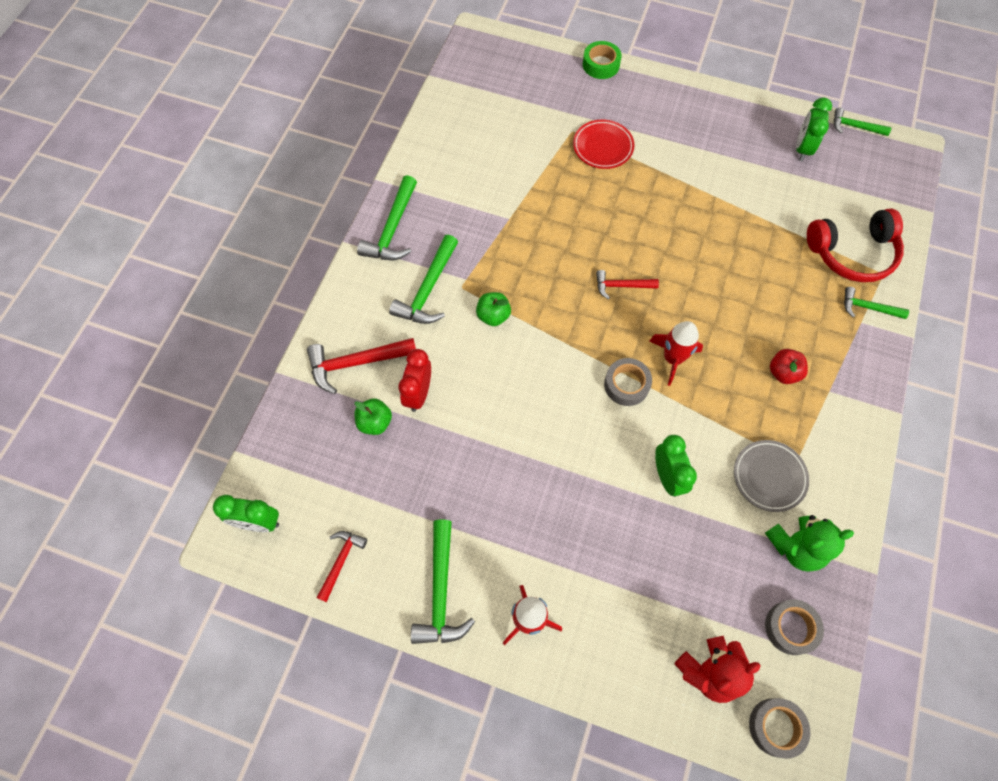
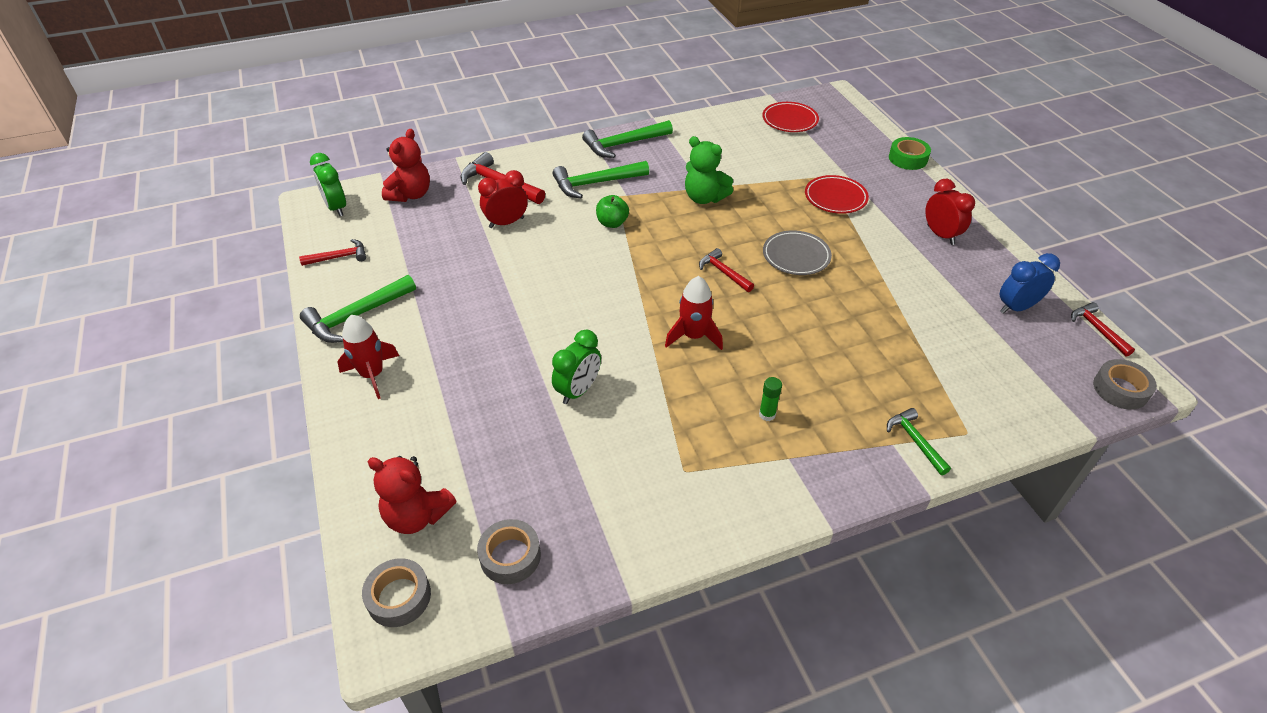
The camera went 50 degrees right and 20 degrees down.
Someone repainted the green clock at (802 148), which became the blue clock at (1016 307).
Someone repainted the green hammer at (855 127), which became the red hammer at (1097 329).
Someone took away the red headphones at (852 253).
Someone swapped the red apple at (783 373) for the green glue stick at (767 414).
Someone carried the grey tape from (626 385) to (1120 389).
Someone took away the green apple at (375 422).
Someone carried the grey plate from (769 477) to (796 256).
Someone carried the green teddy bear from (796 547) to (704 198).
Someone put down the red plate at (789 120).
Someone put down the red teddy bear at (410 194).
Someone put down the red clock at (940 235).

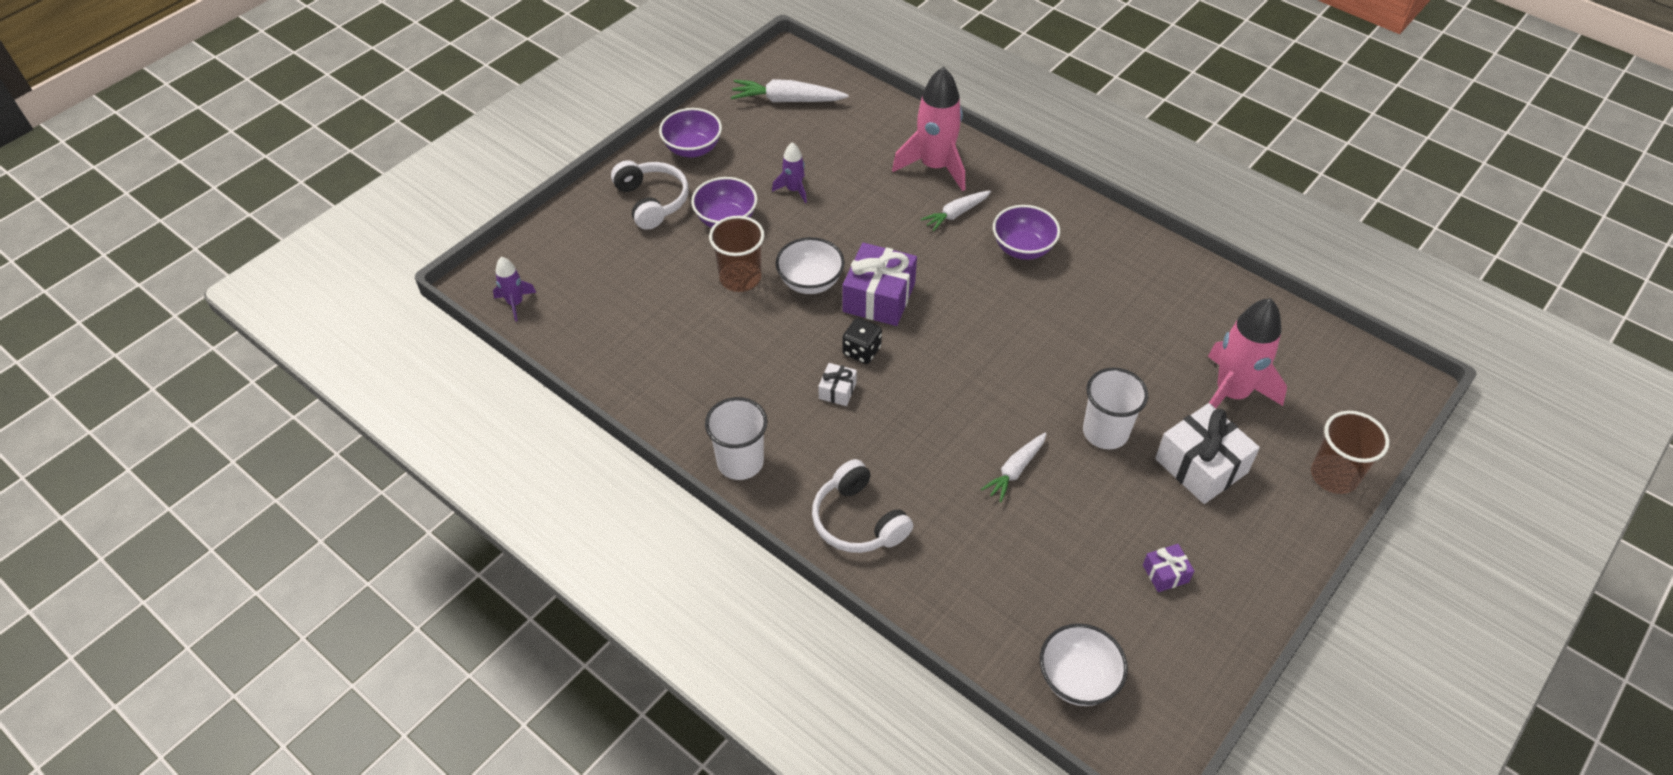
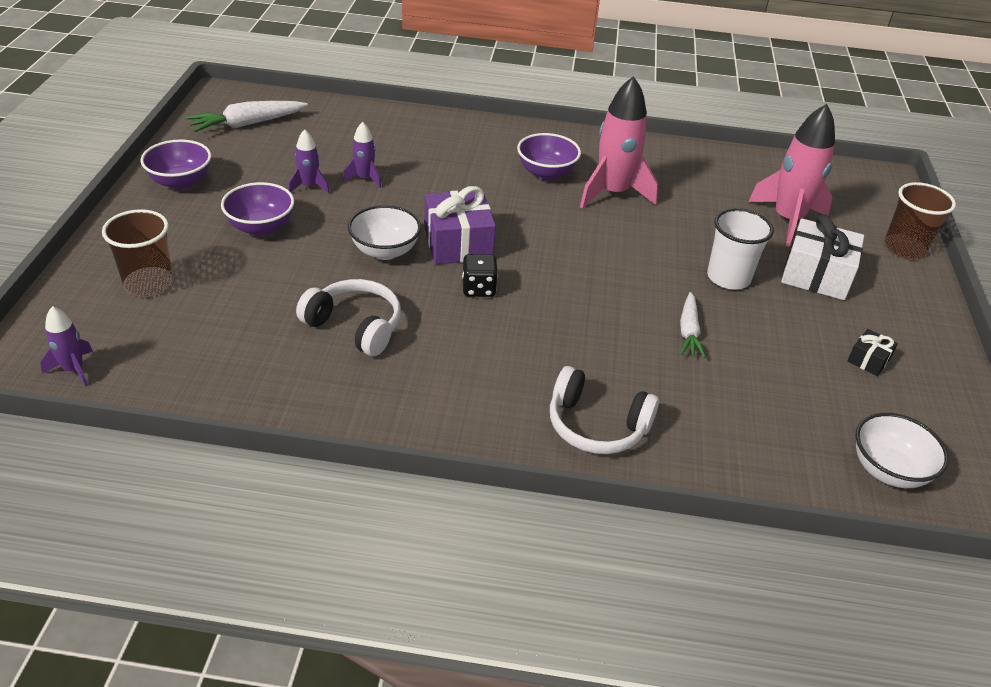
The camera went 35 degrees left and 10 degrees down.
Someone carried the pink rocket from (935 166) to (613 193).
Someone carried the white headphones from (652 201) to (355 326).
Someone took away the white carrot at (956 214).
Someone carried the brown cup from (740 278) to (148 284).
Someone took away the white gift at (837 390).
Someone took away the white cup at (740 462).
Someone repainted the purple gift at (1165 573), which became the black gift at (868 360).
Someone put down the purple rocket at (364 178).

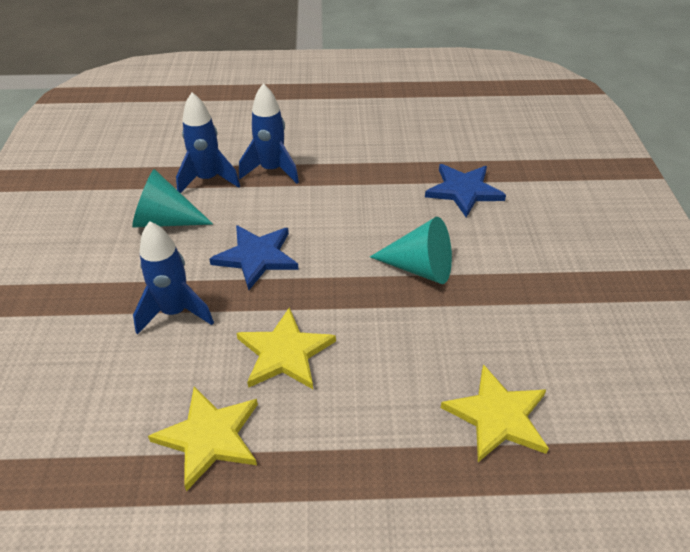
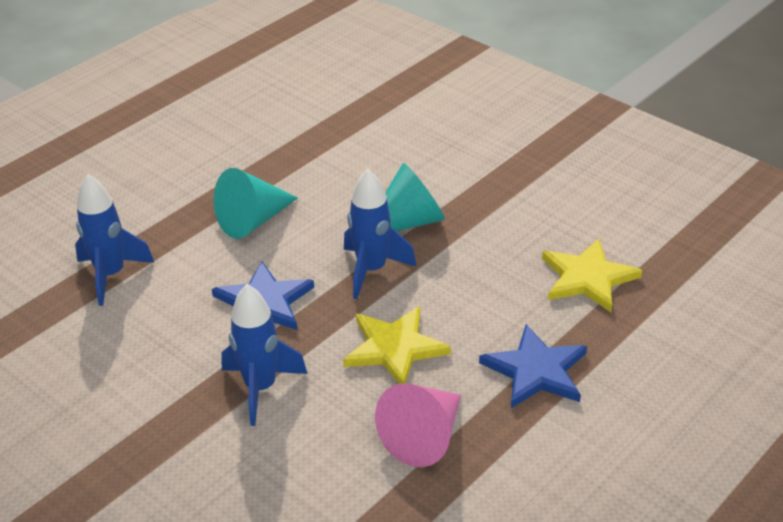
The camera went 45 degrees left and 5 degrees down.
Someone carried the blue rocket from (271 170) to (372 270).
Someone carried the blue star from (464 191) to (536 370).
Someone carried the turquoise cone from (165 221) to (253 221).
Someone swapped the yellow star at (209 437) for the pink cone at (425 437).

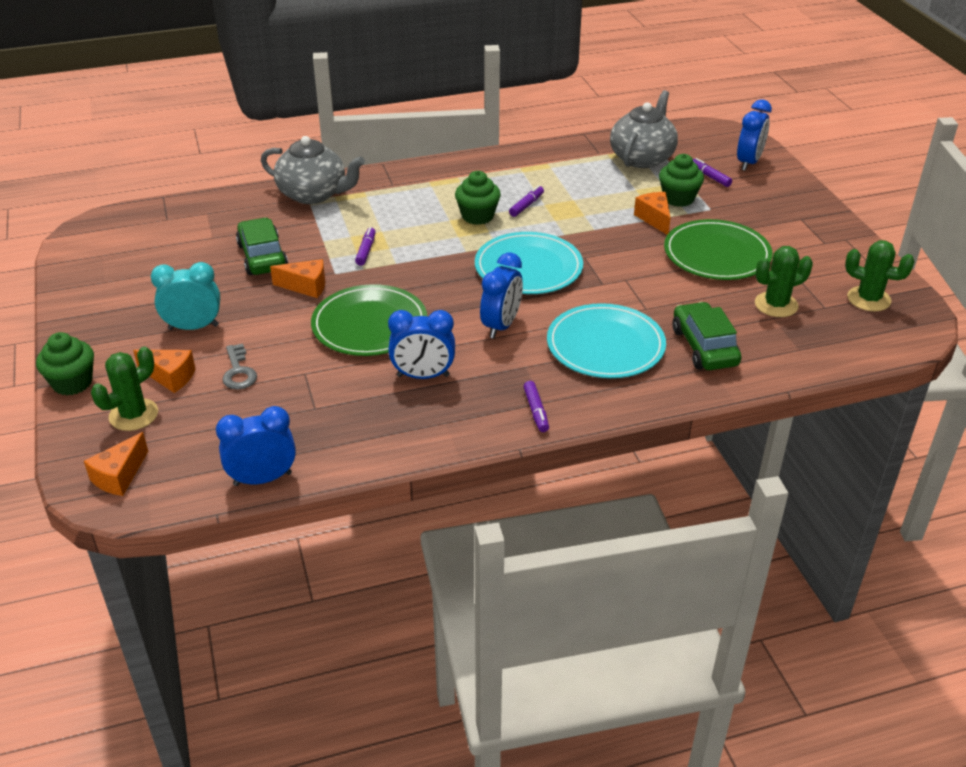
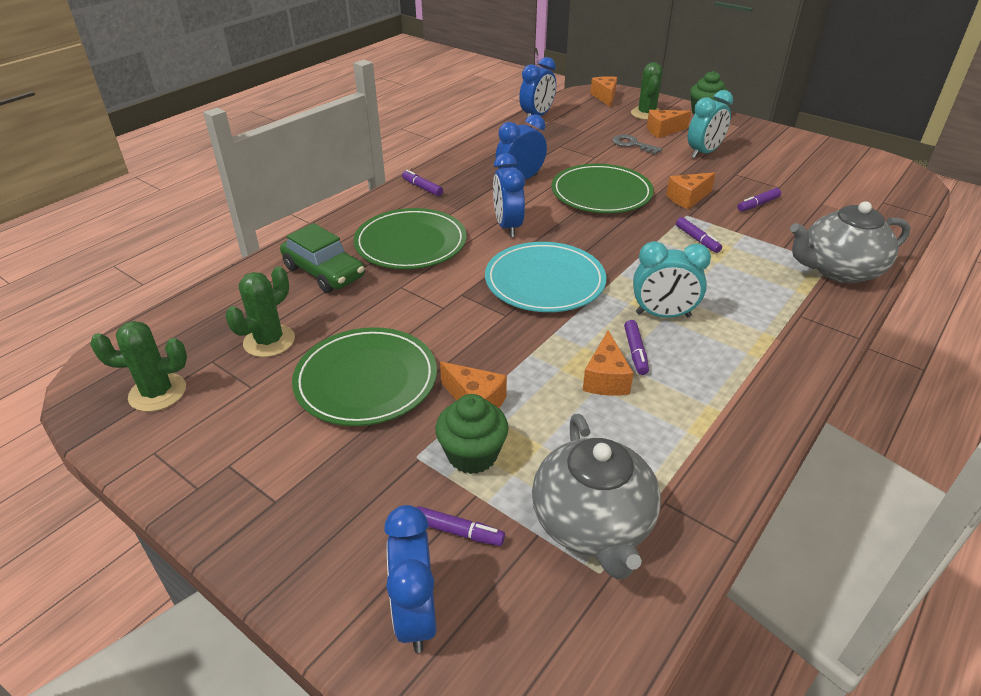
The camera went 145 degrees right and 0 degrees up.
Someone swapped the green cupcake at (477 216) for the turquoise clock at (663 315).
Someone swapped the green car at (262 257) for the purple marker at (758 204).
Someone repainted the turquoise plate at (605 345), which became the green plate at (410 243).
Someone put down the orange cheese at (605 379).

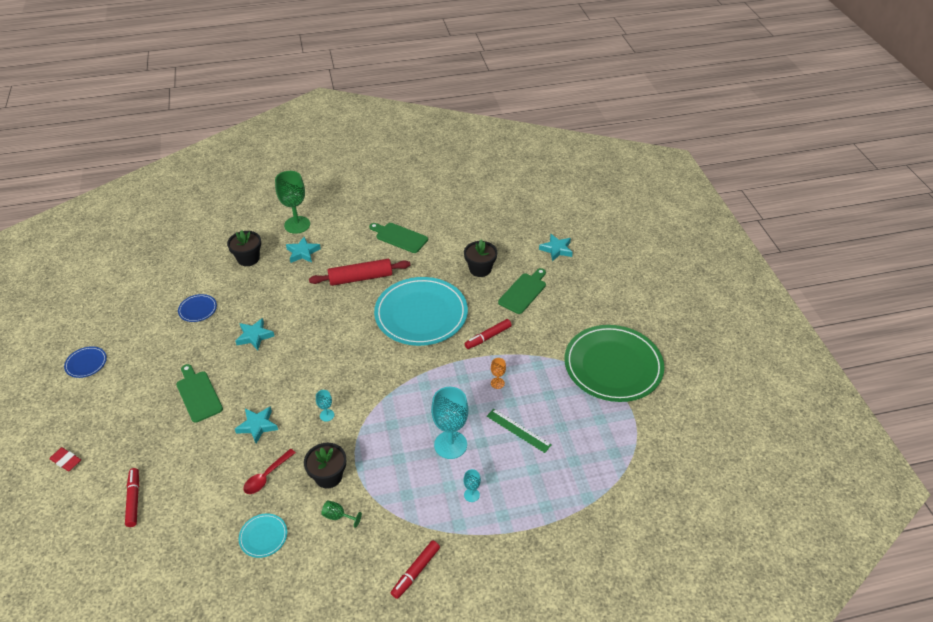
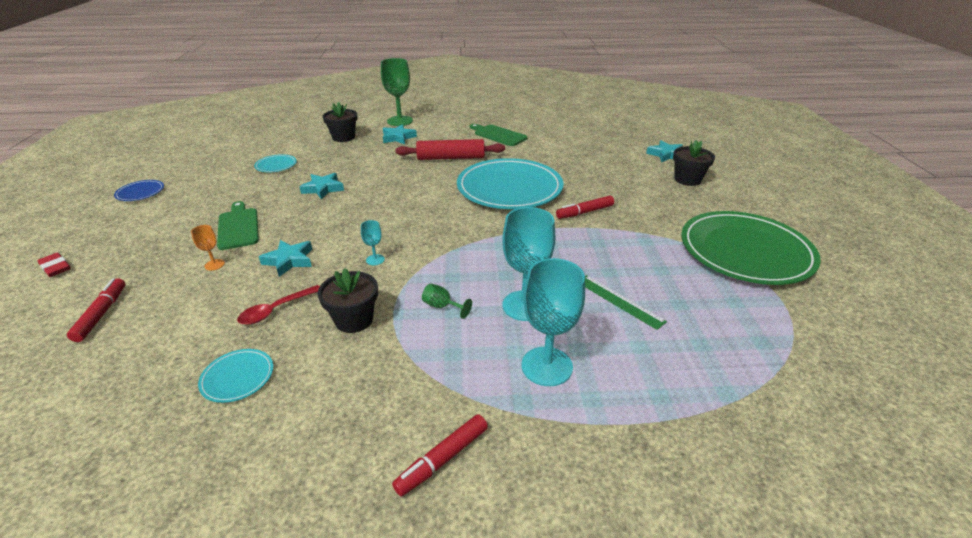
The camera went 10 degrees right and 10 degrees down.
Someone carried the black flower pot from (480 269) to (687 179).
Someone took away the green cutting board at (523 292).
Someone repainted the blue plate at (198 309), which became the turquoise plate at (276 165).
Someone carried the orange goblet from (497 383) to (214 265).
Someone scaled the turquoise goblet at (471 495) by 2.19.
Someone carried the green goblet from (338 516) to (442 306).

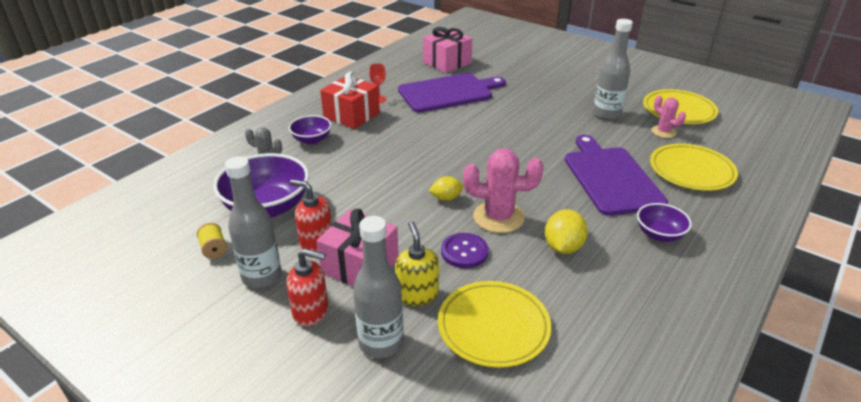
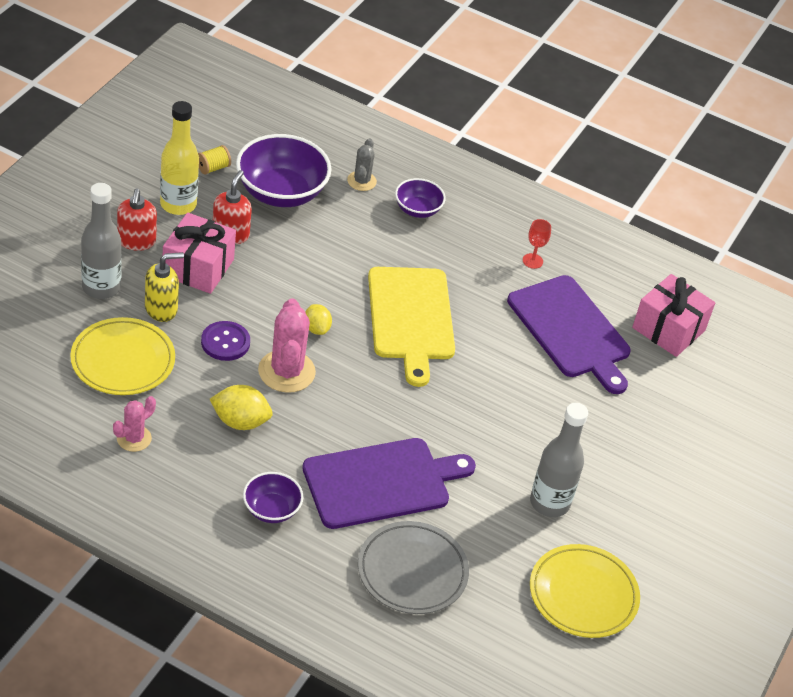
The camera went 75 degrees right and 10 degrees up.
Someone took away the red gift at (351 115).
Someone carried the pink cactus from (663 132) to (134 438).
Someone repainted the yellow plate at (691 171), which became the grey plate at (412 571).
Someone repainted the grey bottle at (262 276), which became the yellow bottle at (178 204).
Someone put down the yellow cutting board at (411 318).

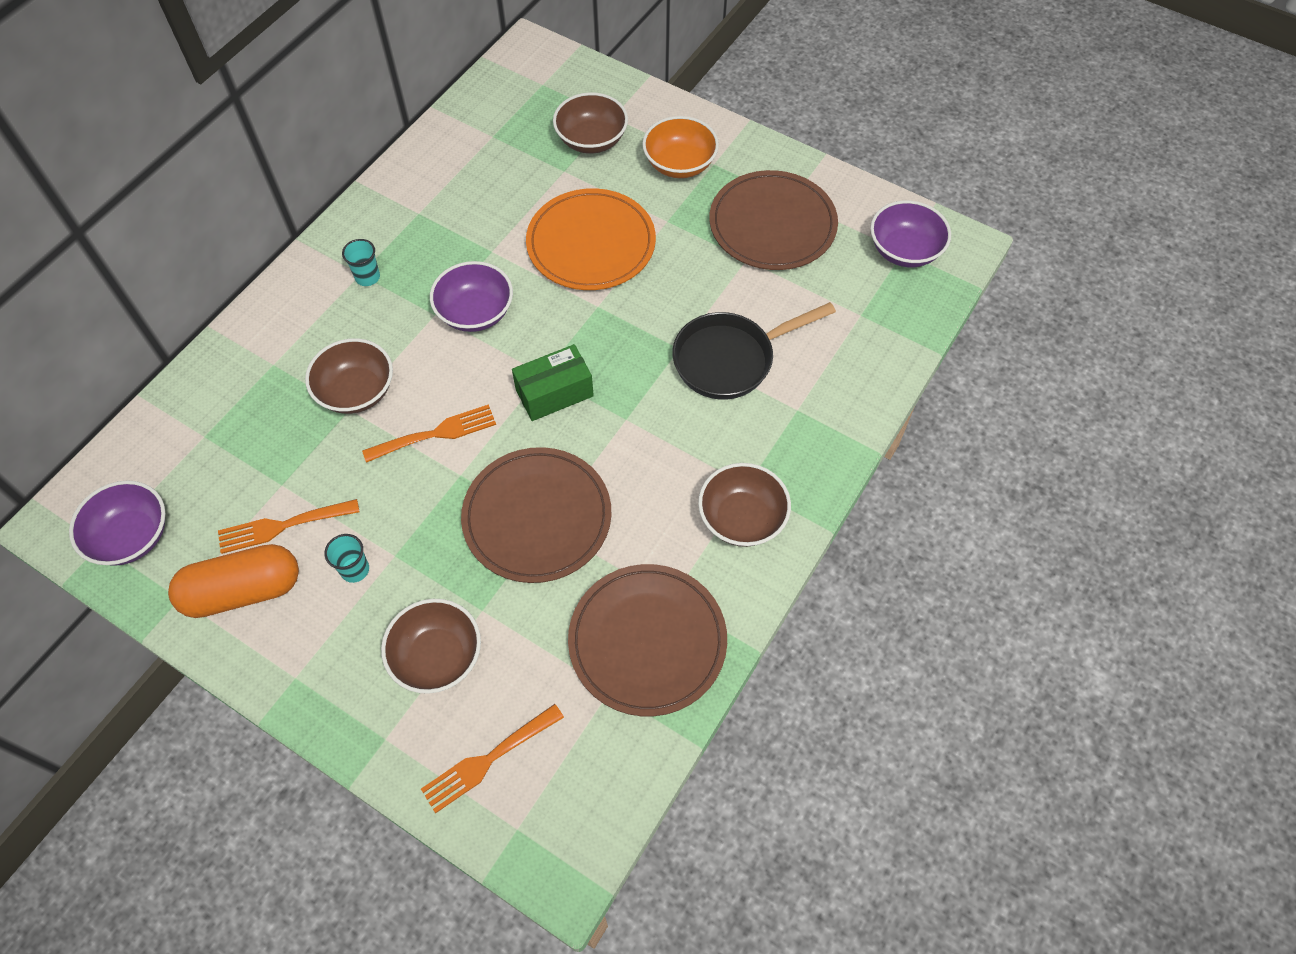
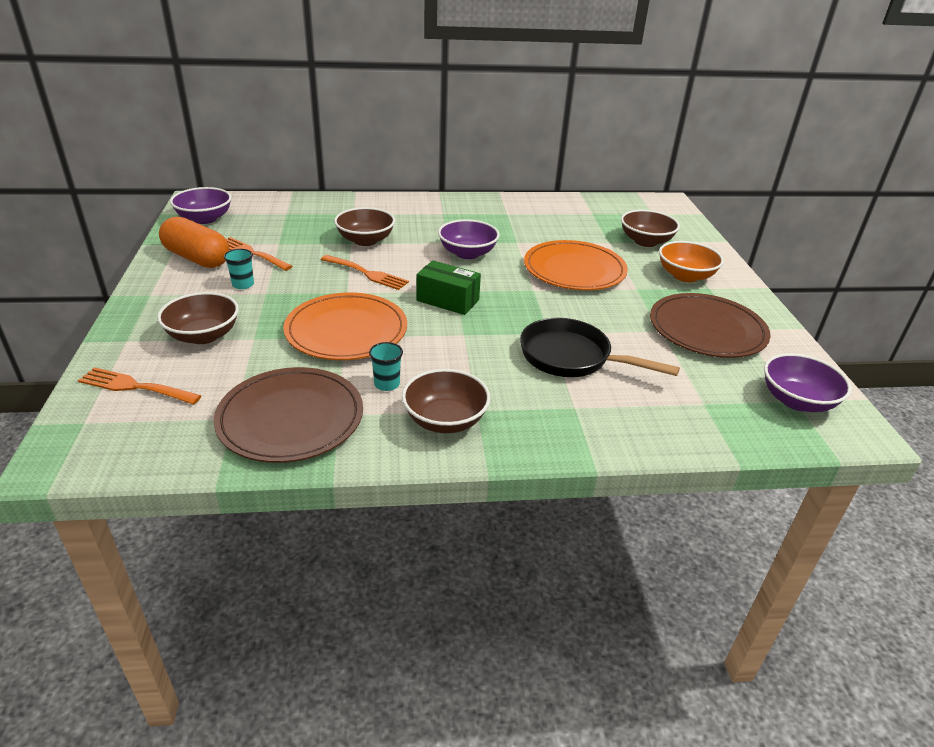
The camera went 50 degrees right and 25 degrees down.
Someone carried the turquoise cup from (367 277) to (387 384).
Someone repainted the brown plate at (537 517), which became the orange plate at (346 331).

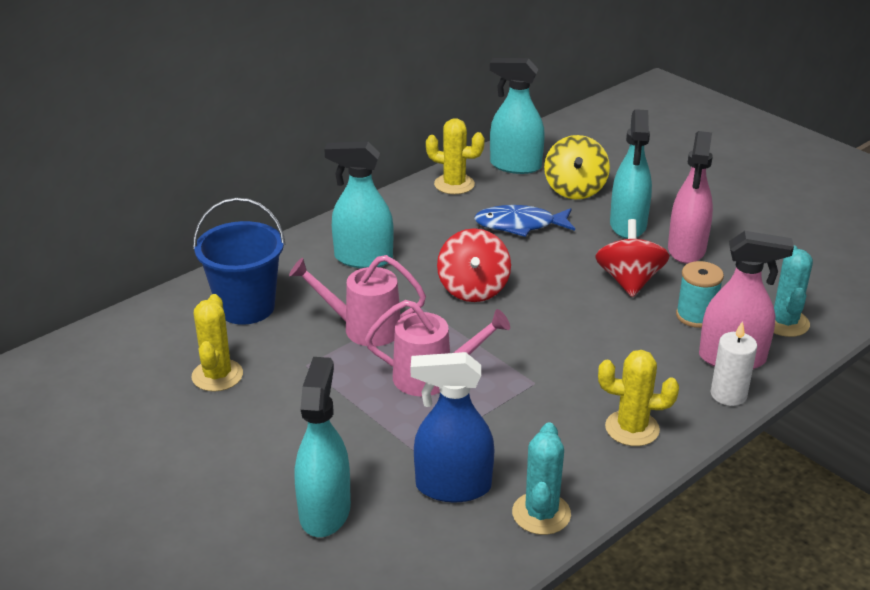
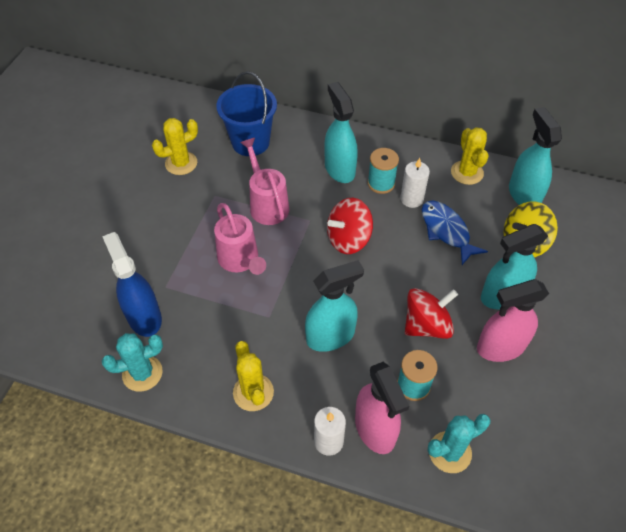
The camera went 60 degrees right and 20 degrees up.
Someone carried the turquoise spray bottle from (325 511) to (330 336).
Someone put down the turquoise spool at (381 183).
Someone put down the white candle at (411 199).

